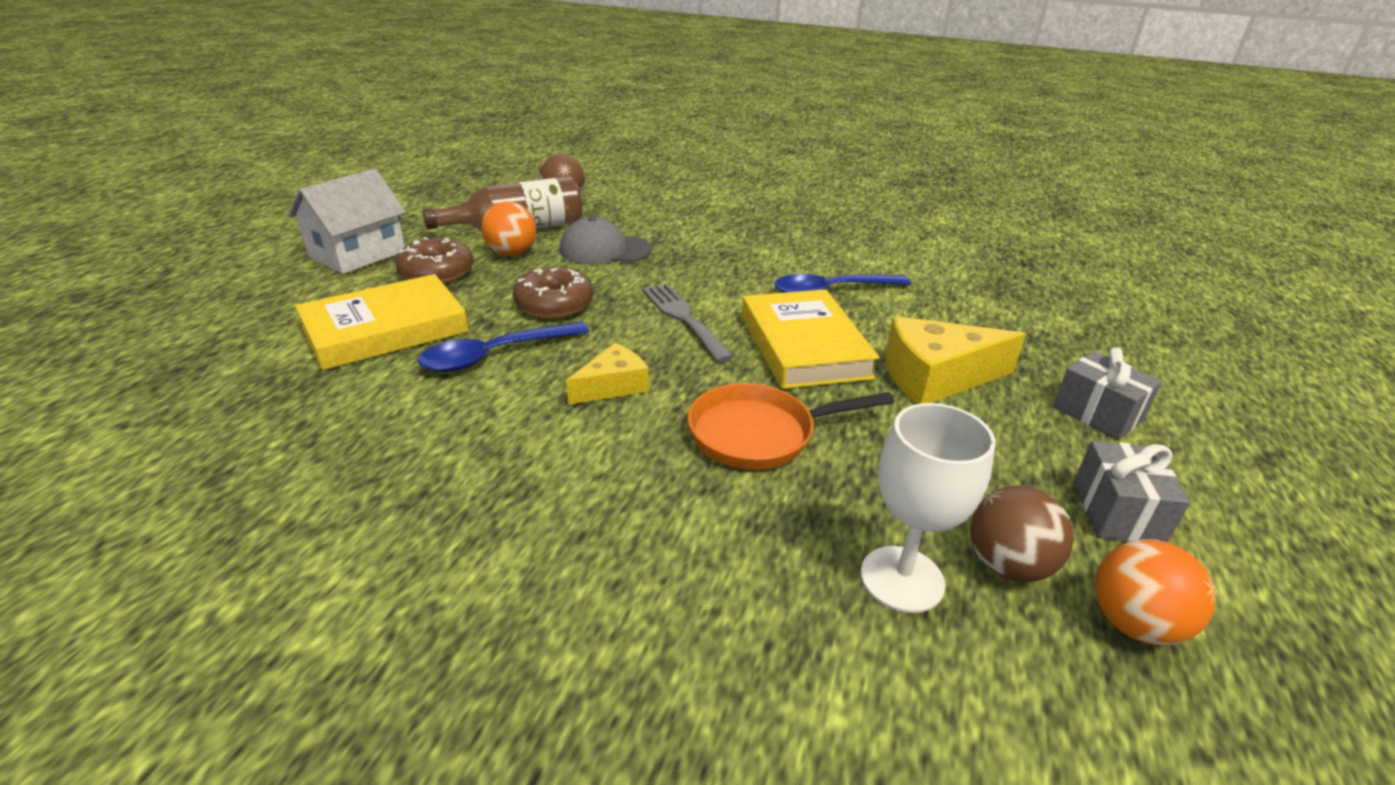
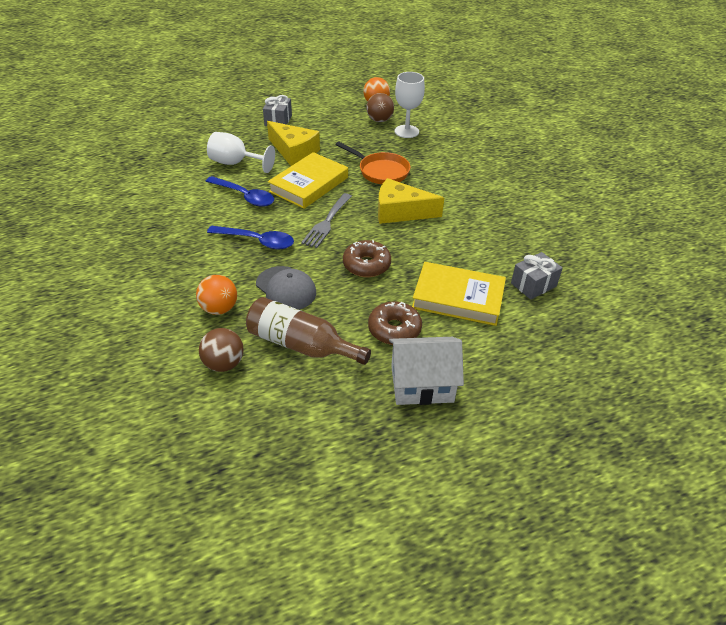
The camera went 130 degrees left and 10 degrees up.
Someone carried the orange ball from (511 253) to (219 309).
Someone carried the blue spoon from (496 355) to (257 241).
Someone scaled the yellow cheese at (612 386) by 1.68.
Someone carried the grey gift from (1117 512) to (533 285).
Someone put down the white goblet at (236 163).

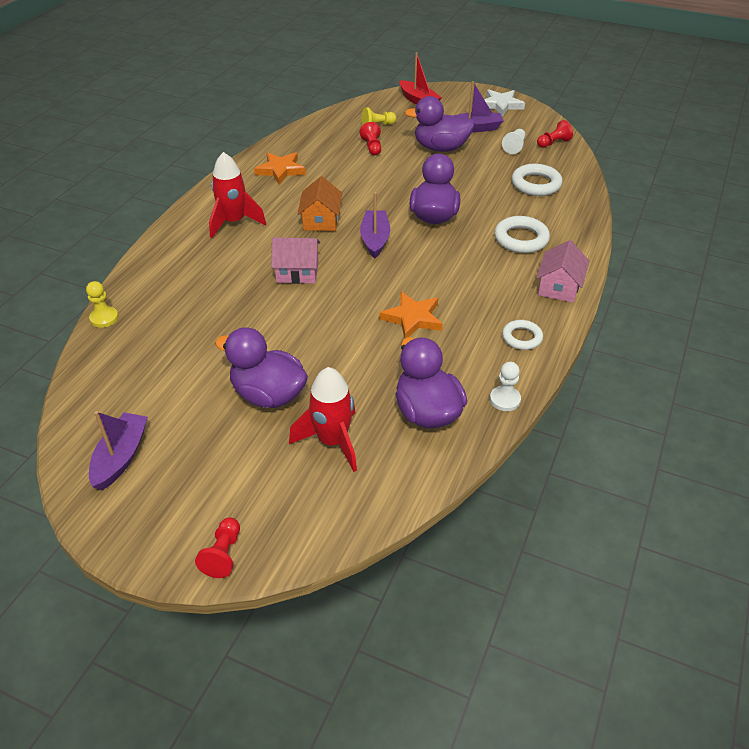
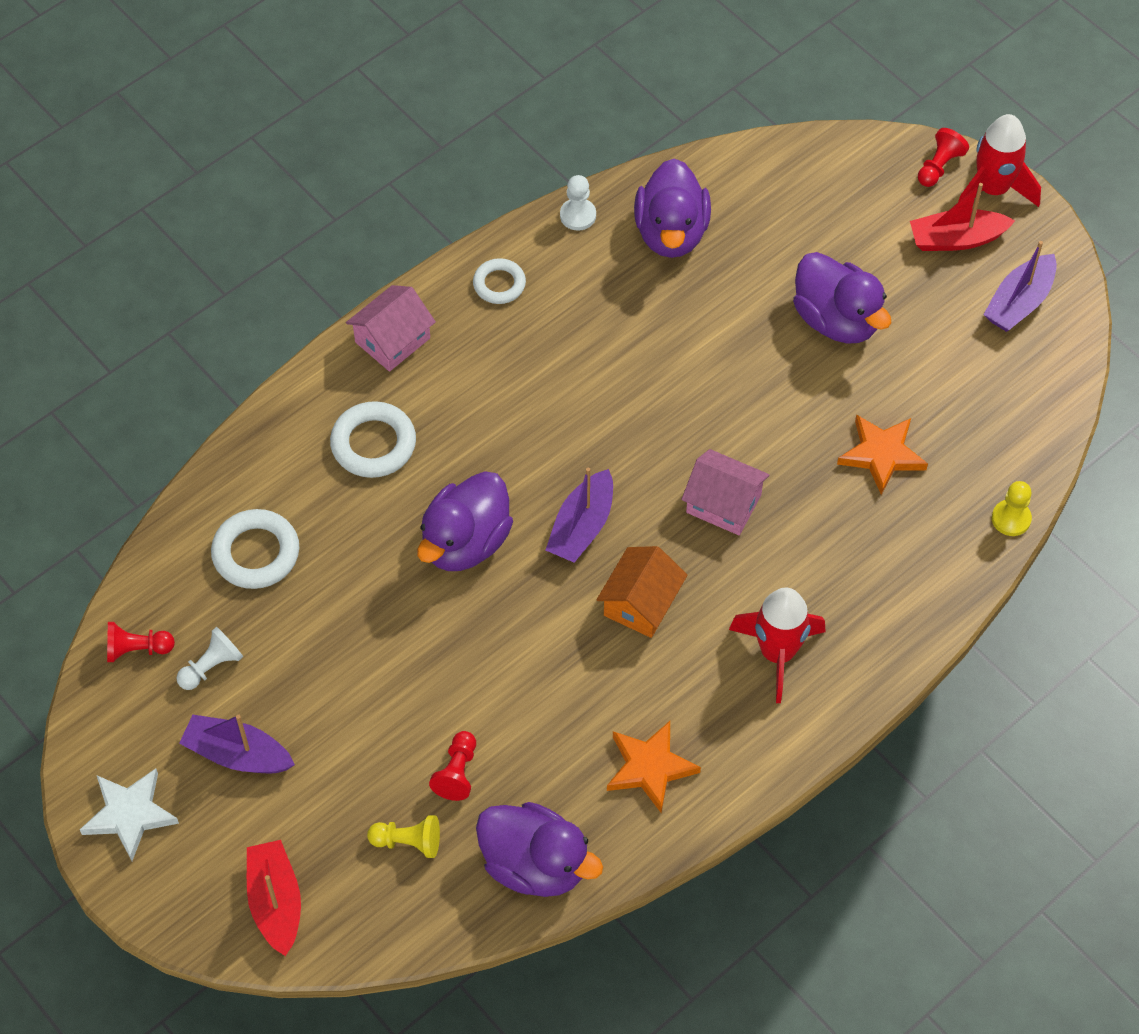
The camera went 155 degrees left and 15 degrees up.
Someone carried the purple duck from (440 148) to (535 865).
Someone carried the orange star from (412 318) to (881 454).
Someone carried the red rocket from (332 441) to (992 190).
Someone put down the red boat at (956 239).

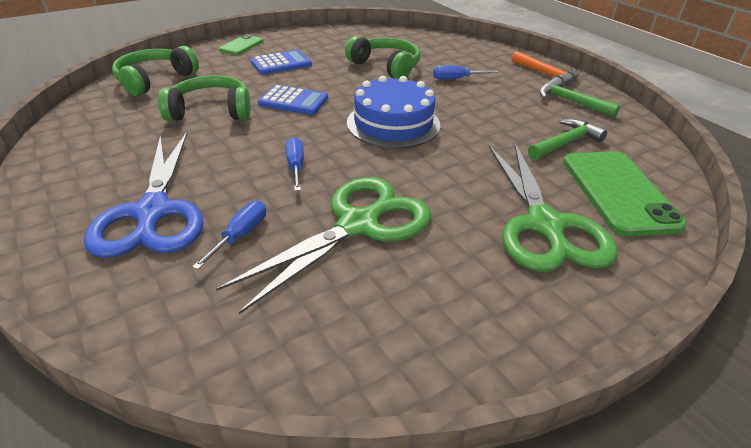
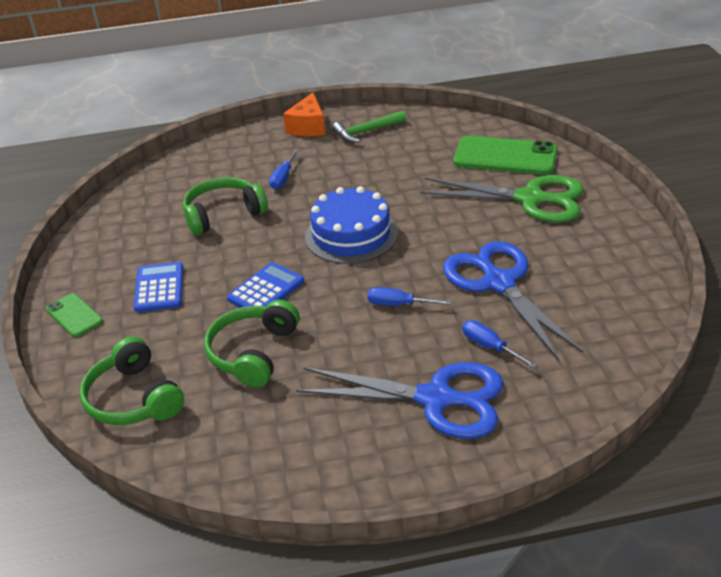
The camera went 65 degrees left and 0 degrees up.
Someone swapped the orange hammer at (546 74) for the orange cheese at (308 127).
Someone took away the green hammer at (565 143).
Someone repainted the green scissors at (359 224), which became the blue scissors at (498 283).

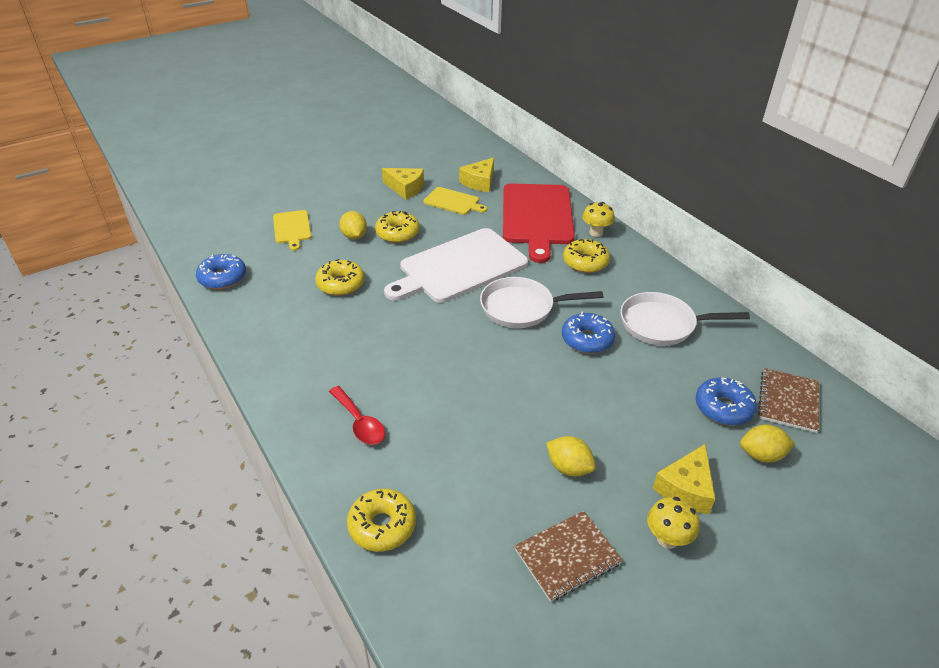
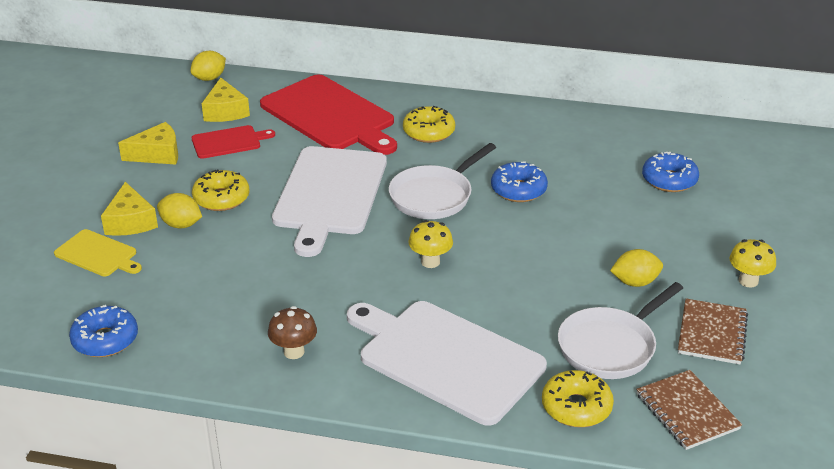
The camera went 45 degrees left and 5 degrees down.
Someone repainted the yellow cutting board at (453 202), which became the red cutting board at (229 142).
Someone carried the yellow mushroom from (596 233) to (430 262).
Someone took away the yellow donut at (341 284).
Someone carried the white pan from (662 324) to (610 346).
Someone carried the brown notebook from (788 401) to (687 412).
Someone swapped the red spoon at (359 422) for the white cutting board at (446 359).
Someone carried the yellow lemon from (761 455) to (209 78).
Someone carried the yellow cheese from (686 488) to (130 221).
Someone put down the brown mushroom at (294 352).

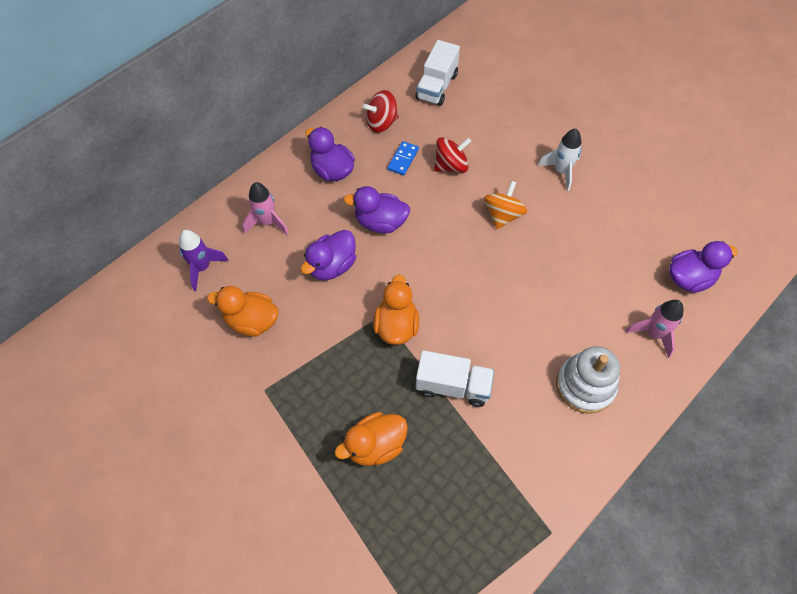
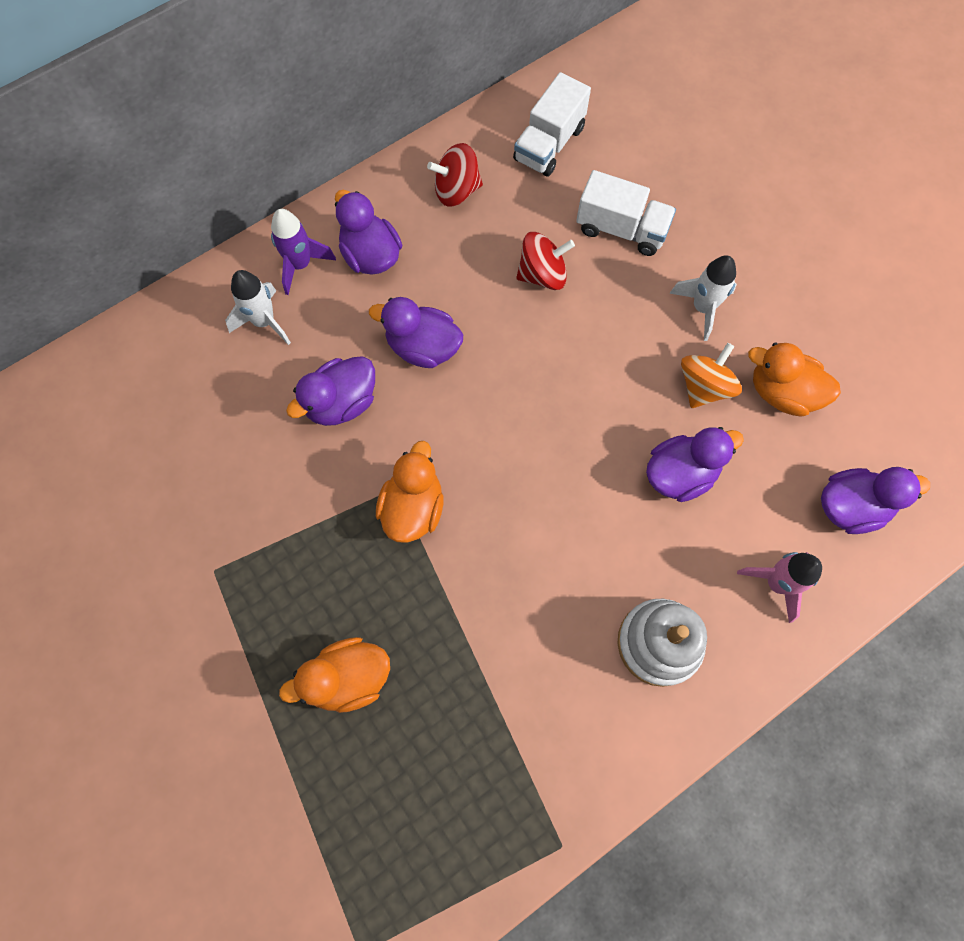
The camera went 10 degrees right and 10 degrees up.
Someone took away the blue domino at (403 159).
Someone carried the orange spinning top from (503 215) to (704 387).
Someone repainted the pink rocket at (267 222), which became the white rocket at (264 321).
Someone carried the purple rocket from (202 267) to (300 265).
Someone carried the orange duck from (251 321) to (782 392).
Someone carried the white truck from (453 386) to (621 229).
Someone put down the purple duck at (680 474).

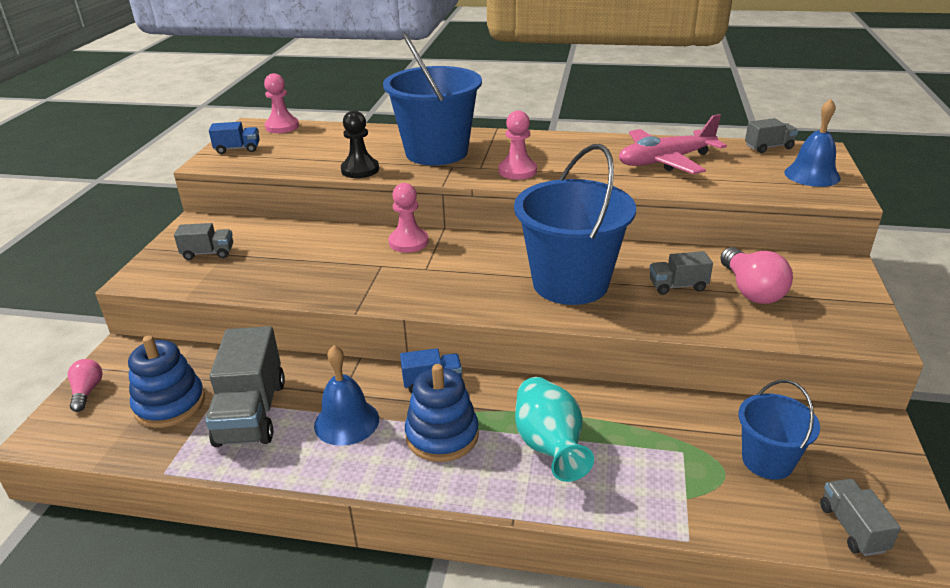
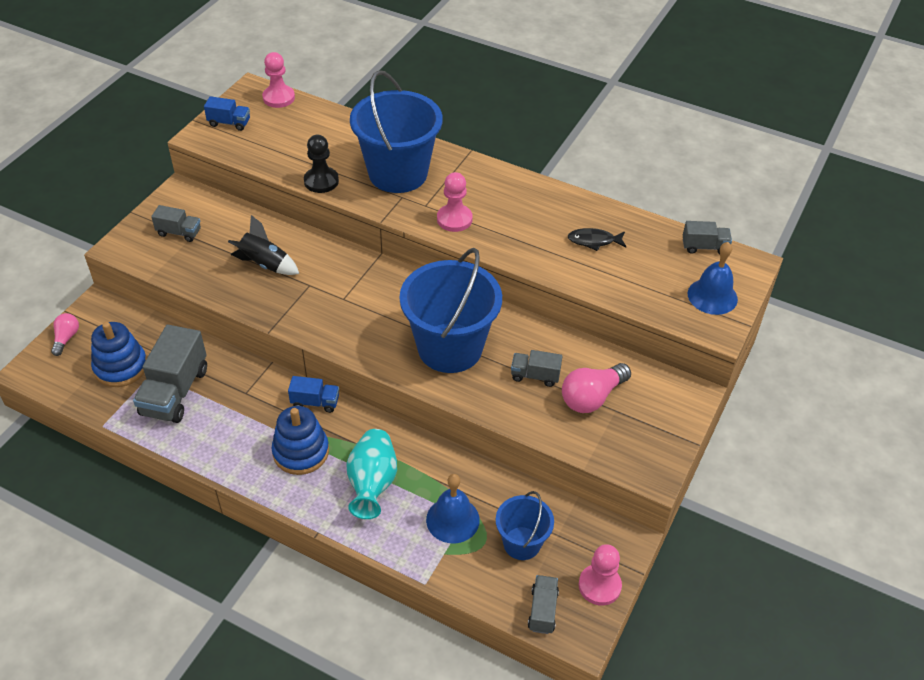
The camera went 15 degrees right and 15 degrees up.
Someone swapped the pink plane at (665 161) for the black fish at (594 241).
Someone carried the pink pawn from (408 242) to (599 586).
Someone rotated the pink light bulb at (751 290) by 45 degrees clockwise.
Someone carried the blue bell from (346 422) to (452 519).
Someone put down the black rocket at (265 264).

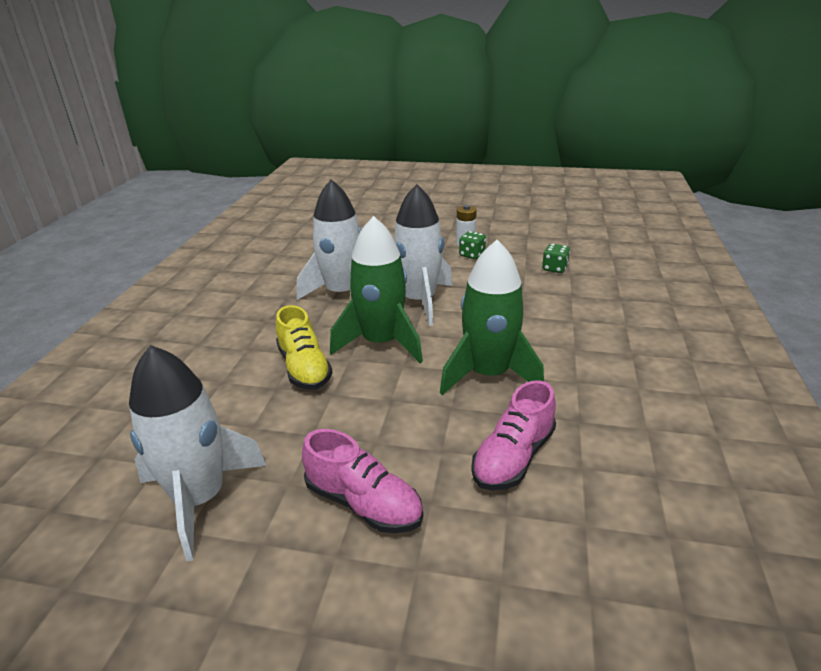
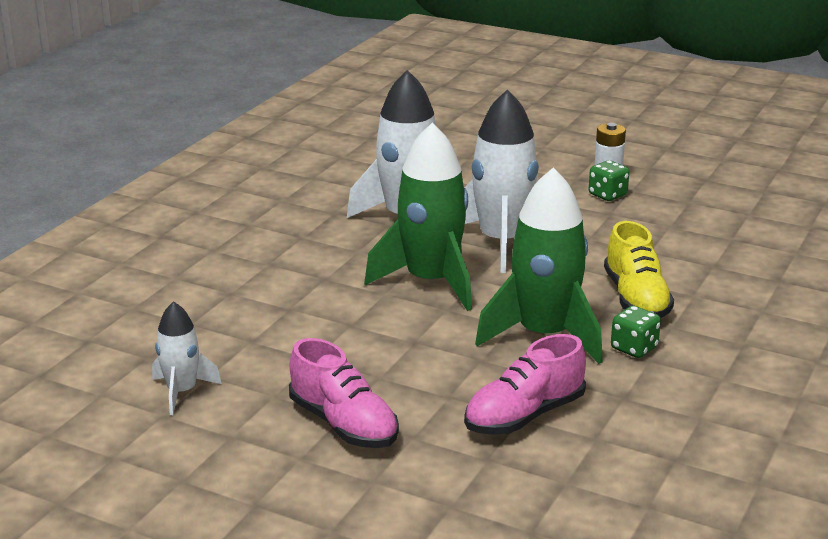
The camera went 15 degrees right and 5 degrees down.
Someone carried the green dice from (554 268) to (634 348).
Someone carried the yellow shoe from (304 368) to (636 299).
Someone scaled the white rocket at (200 499) by 0.53.

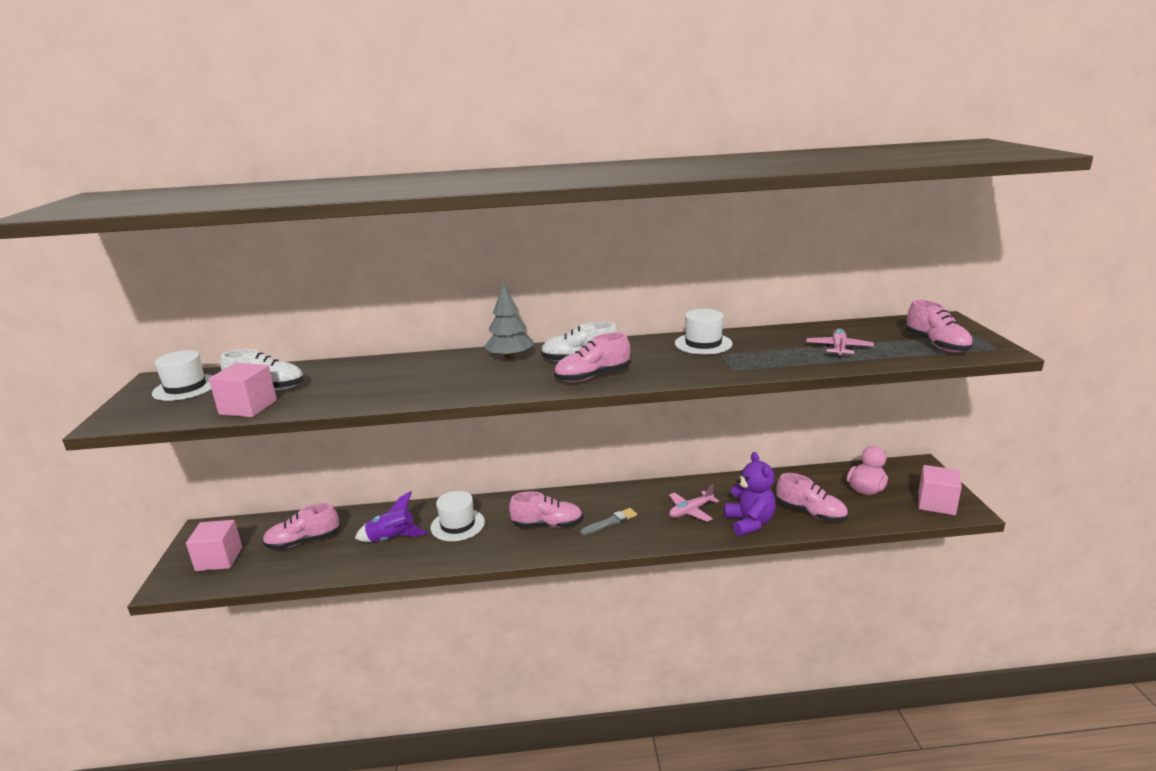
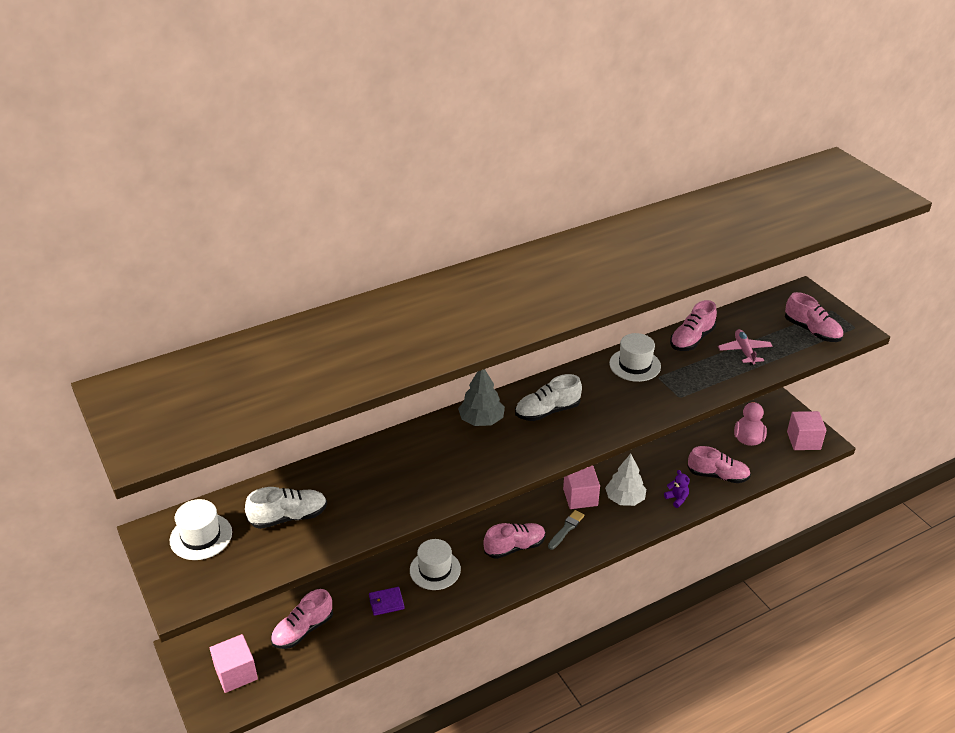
The camera went 25 degrees left and 15 degrees up.
Someone carried the pink shoe from (592 377) to (691 339).
Someone carried the pink cube from (248 407) to (580 497).
Someone scaled the purple teddy bear at (749 523) by 0.53.
Someone swapped the pink plane at (691 511) for the white tree at (625 499).
Someone swapped the purple rocket at (392 539) for the purple wallet at (386 602).

